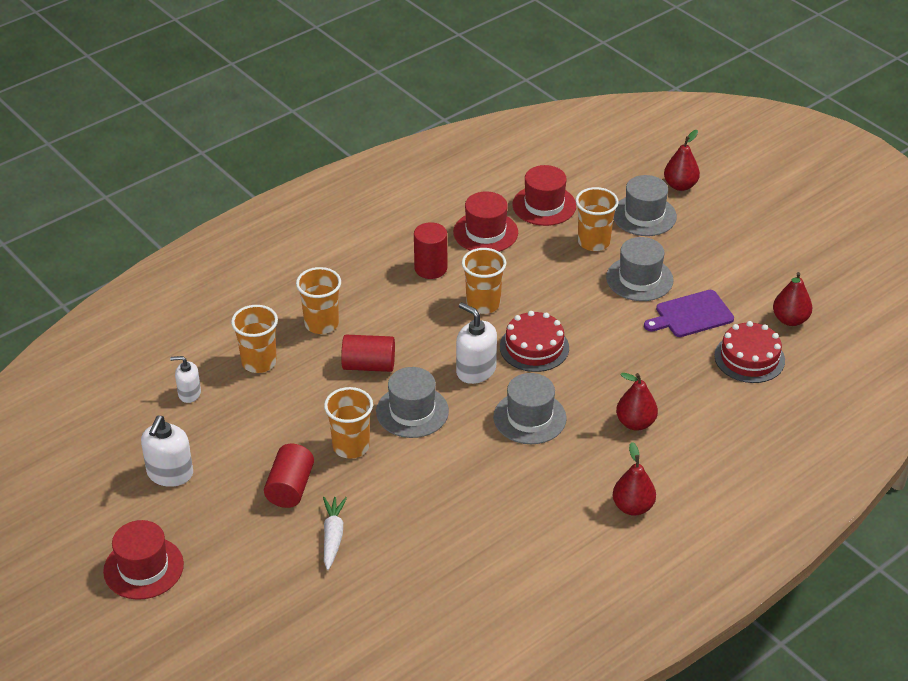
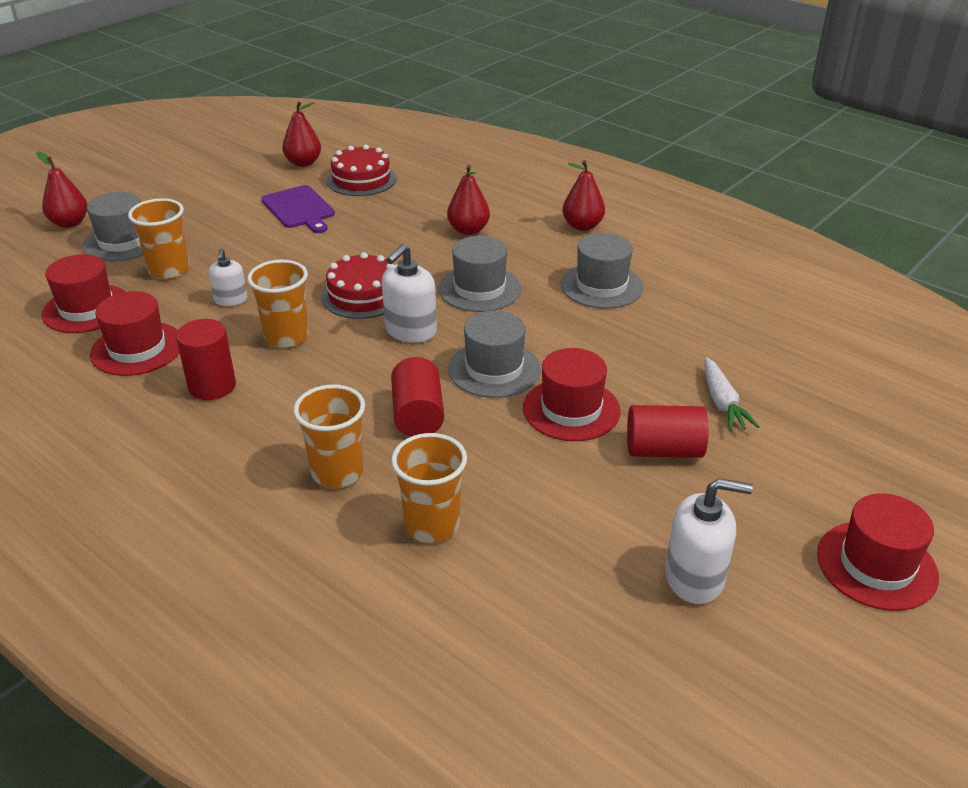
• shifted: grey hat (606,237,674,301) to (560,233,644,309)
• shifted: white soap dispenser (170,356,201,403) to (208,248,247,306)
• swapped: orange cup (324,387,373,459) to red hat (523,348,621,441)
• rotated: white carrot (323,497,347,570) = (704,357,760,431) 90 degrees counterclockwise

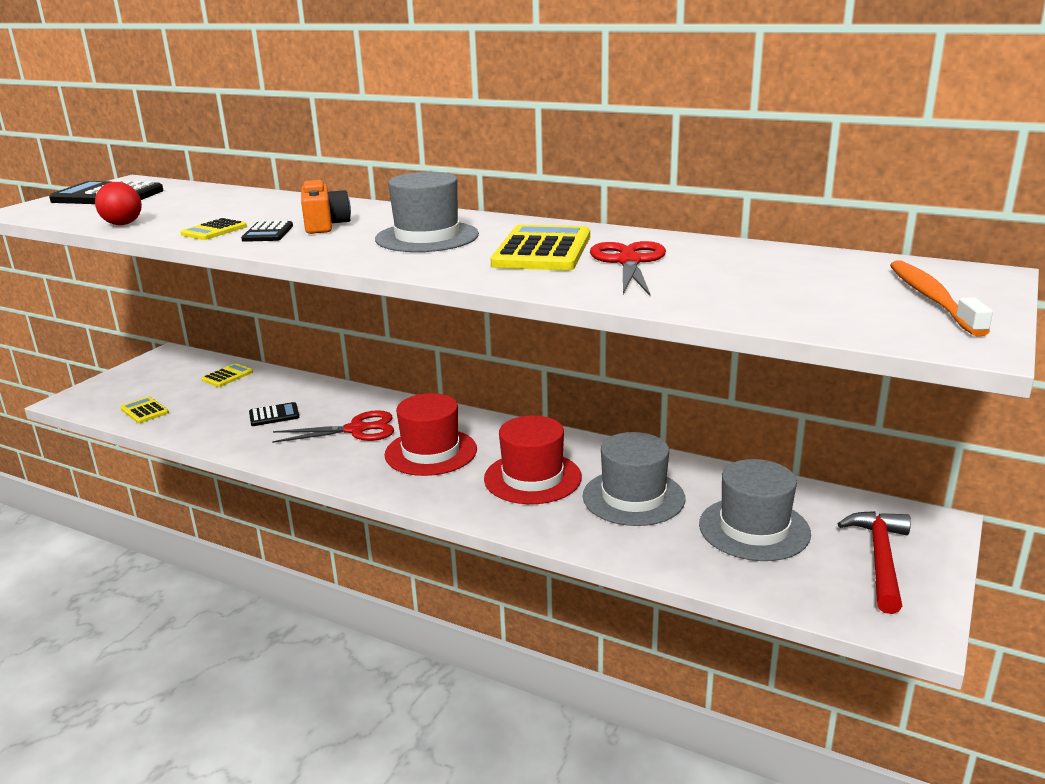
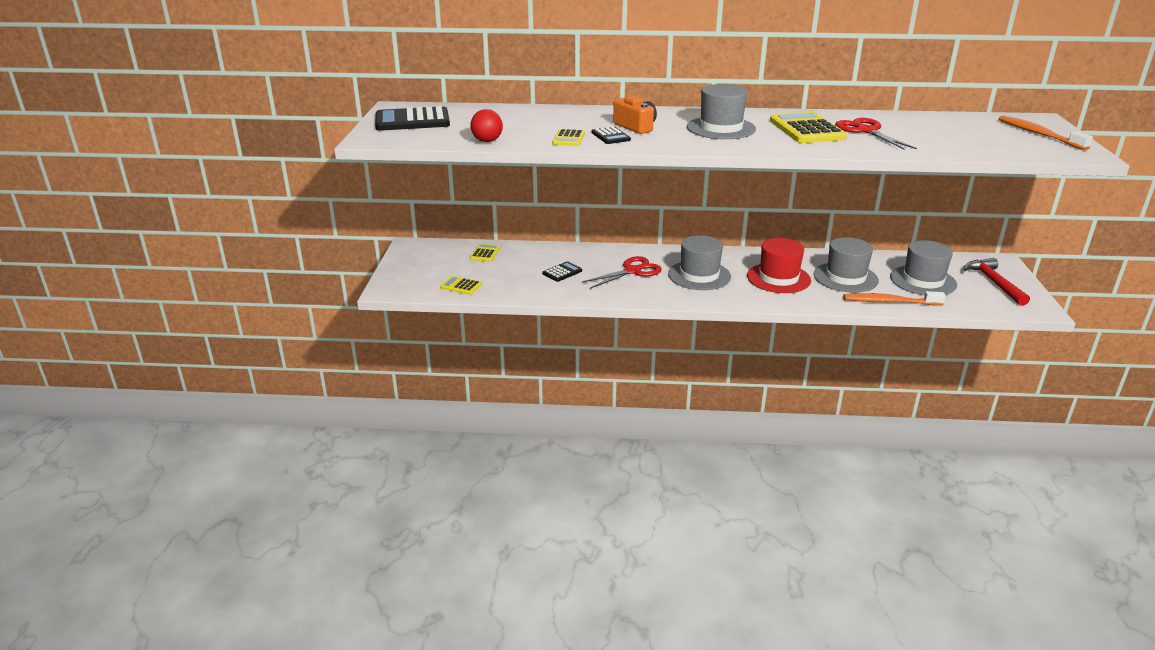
• repainted: red hat (384,393,477,476) to grey hat (668,235,731,290)
• new: orange toothbrush (844,291,946,306)

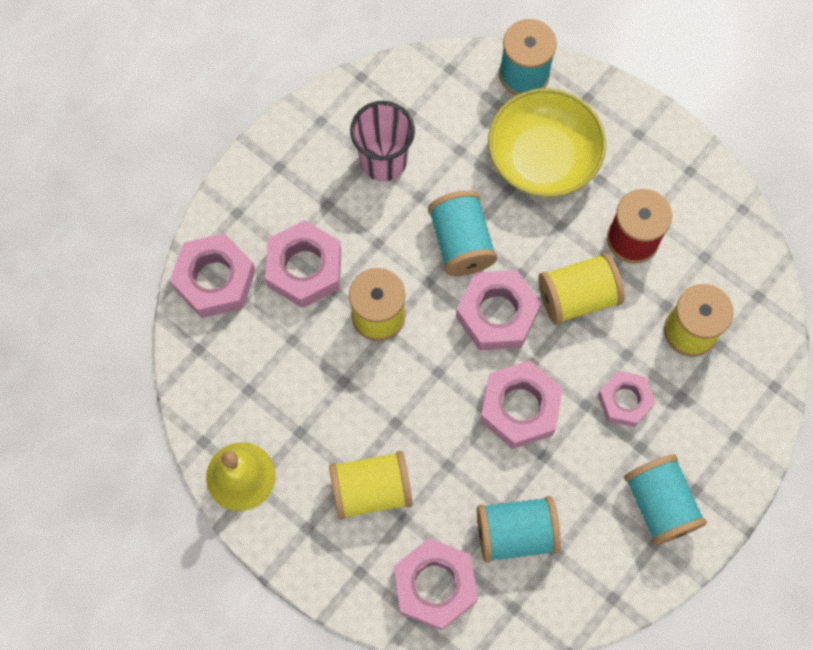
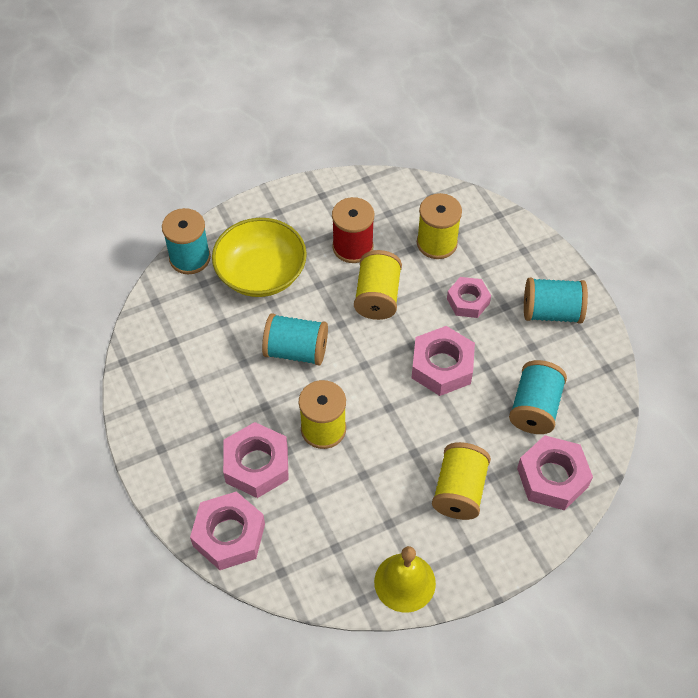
• gone: pink cup (350,101,415,181)
• gone: pink nut (456,270,541,350)

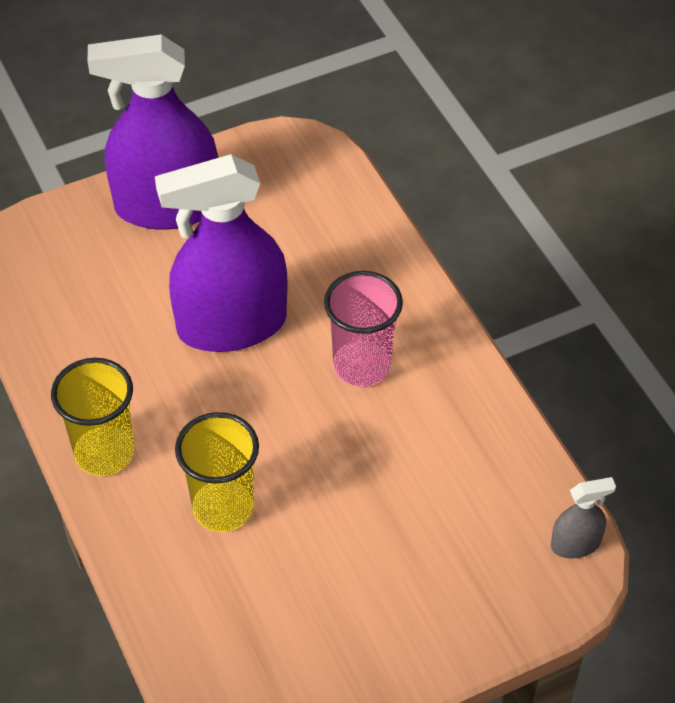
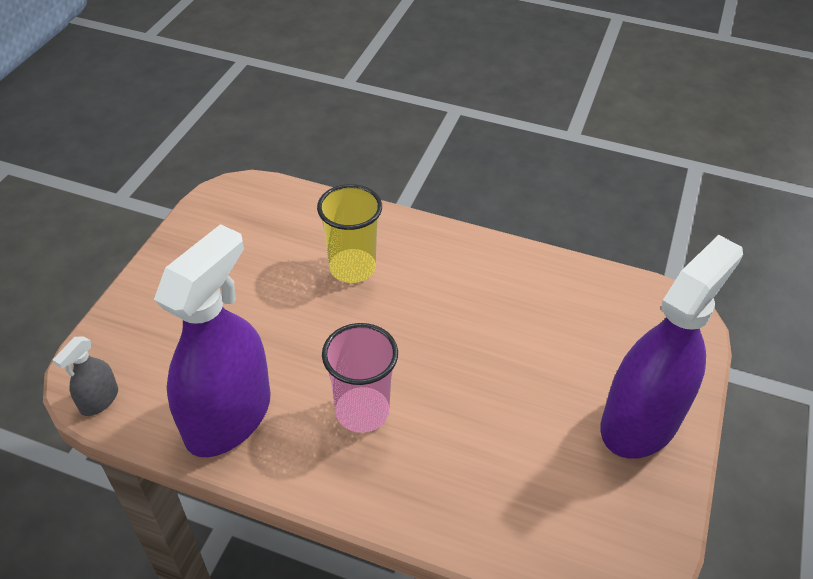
• shifted: purple spray bottle (155,154,288,352) to (154,224,271,457)
• gone: yellow cup (51,358,134,476)

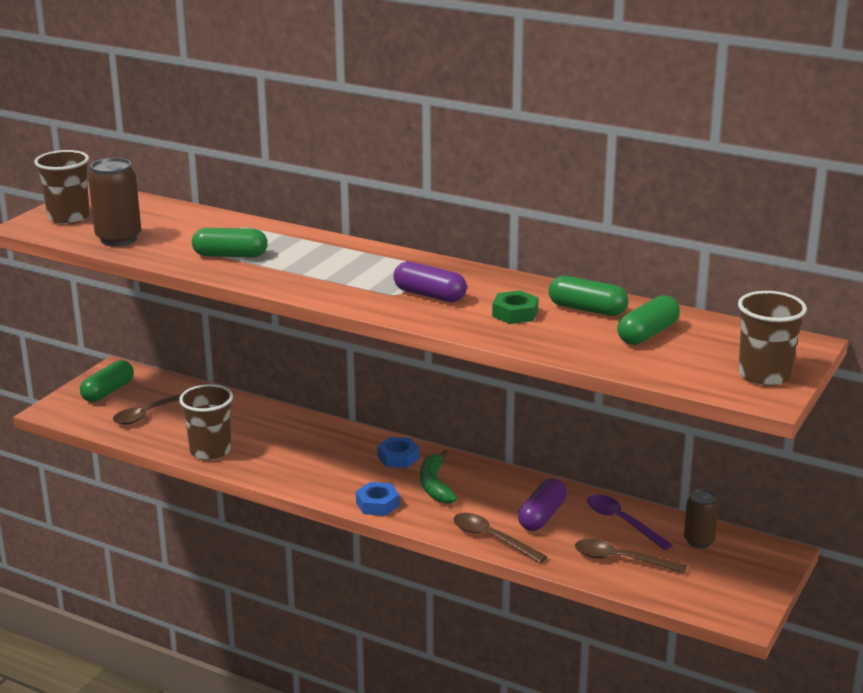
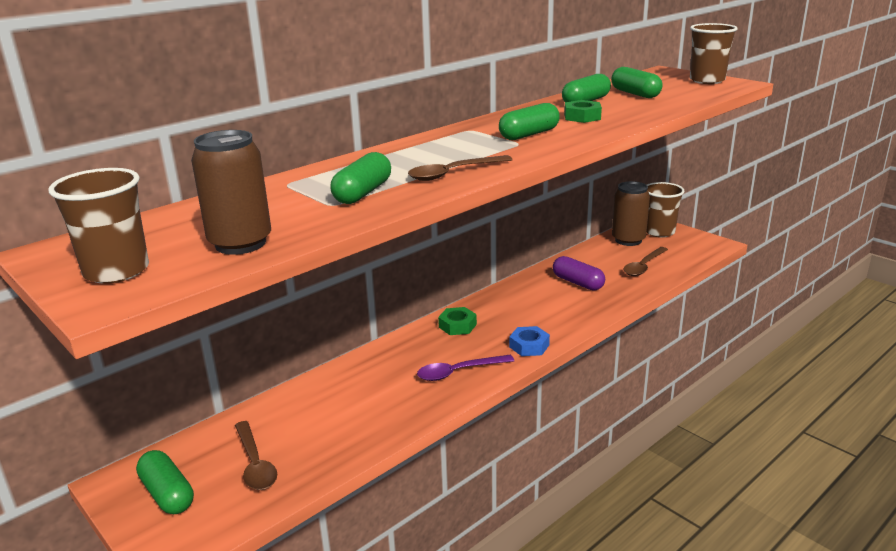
• repainted: purple capsule (393,261,467,302) to green capsule (499,103,560,140)
• shifted: brown cup (179,384,233,460) to (647,182,685,237)
• repainted: blue nut (377,437,419,468) to green nut (438,307,477,335)
• gone: green banana (420,450,457,504)
• scaled: brown can (684,489,719,548) = (612,181,650,246) x1.58
• shifted: purple spoon (587,494,673,550) to (417,355,514,381)
• shifted: brown spoon (453,513,547,563) to (408,155,513,181)

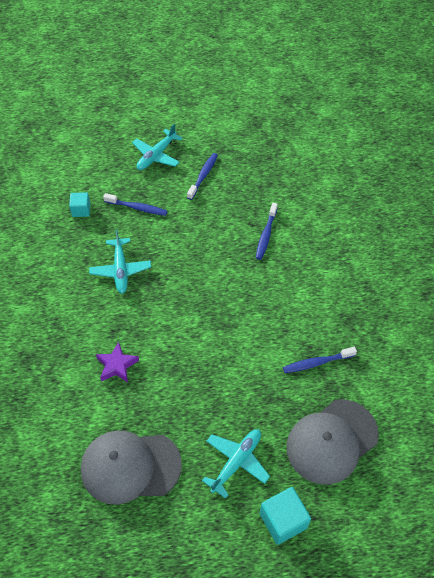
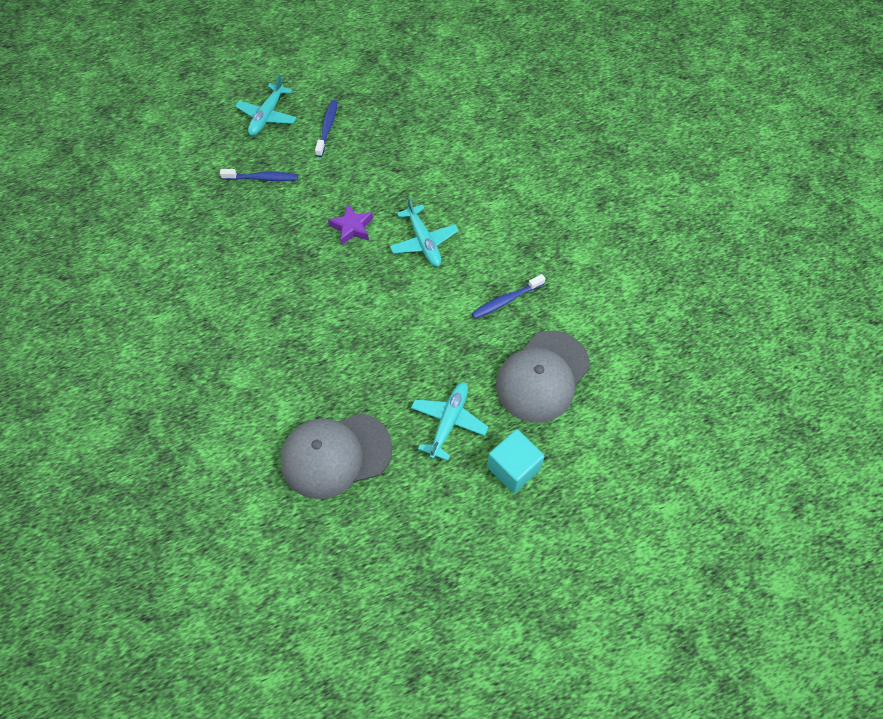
• gone: turquoise cube (69,192,91,217)
• gone: blue toothbrush (256,203,278,260)
• shifted: turquoise plane (89,230,151,294) to (390,197,459,266)
• shifted: purple star (96,342,139,383) to (328,204,373,245)

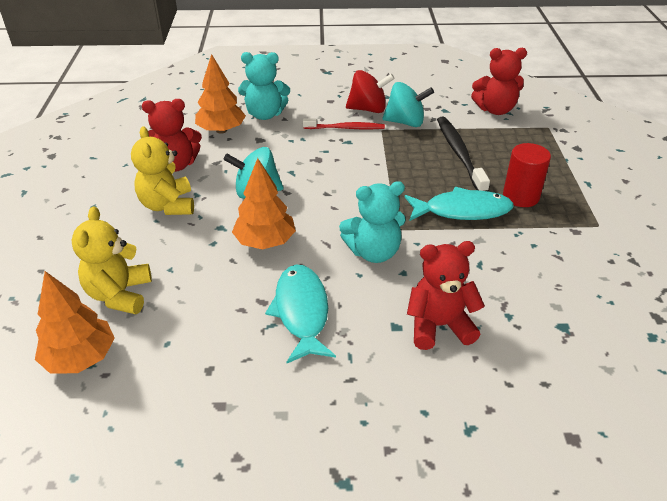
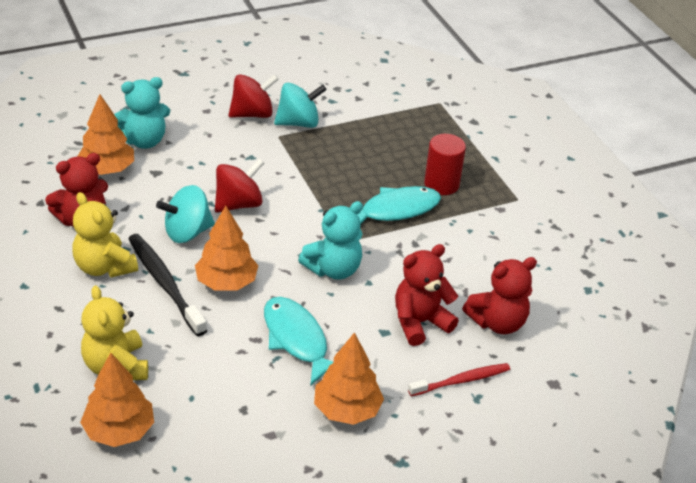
• shifted: red teddy bear (471,48,527,115) to (462,257,537,334)
• shifted: black toothbrush (437,117,490,191) to (128,234,207,336)
• shifted: red toothbrush (303,118,385,129) to (408,363,510,396)
• new: red spinning top (215,158,264,213)
• new: orange tree (314,332,384,425)

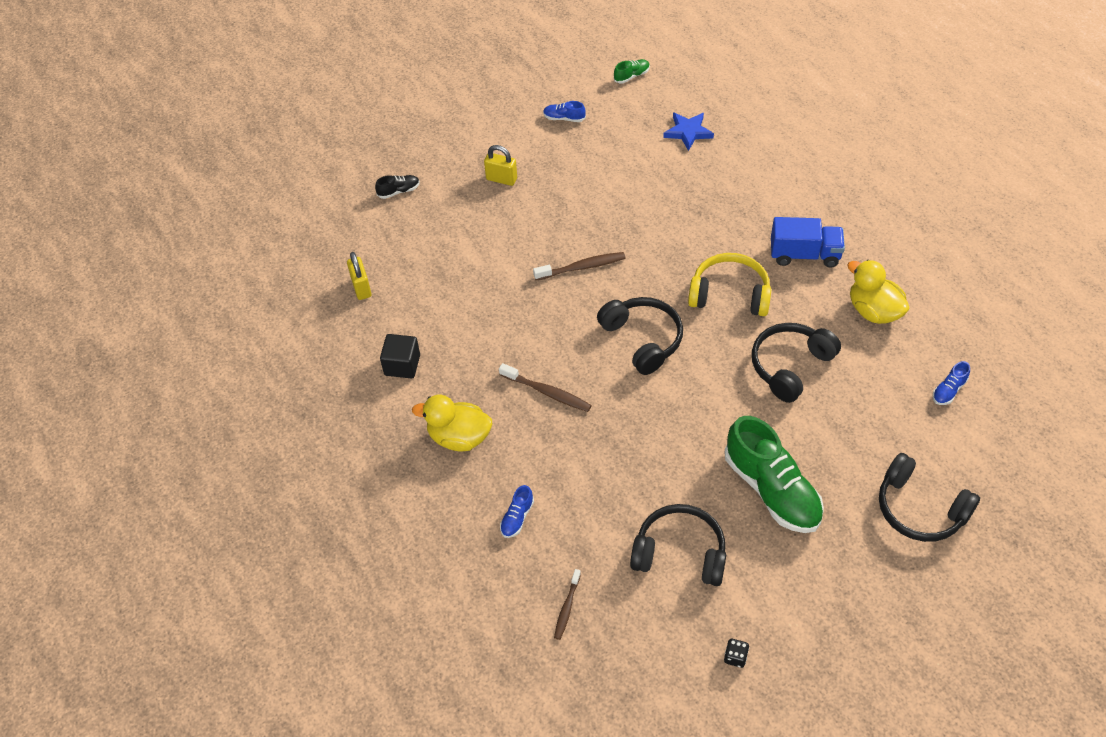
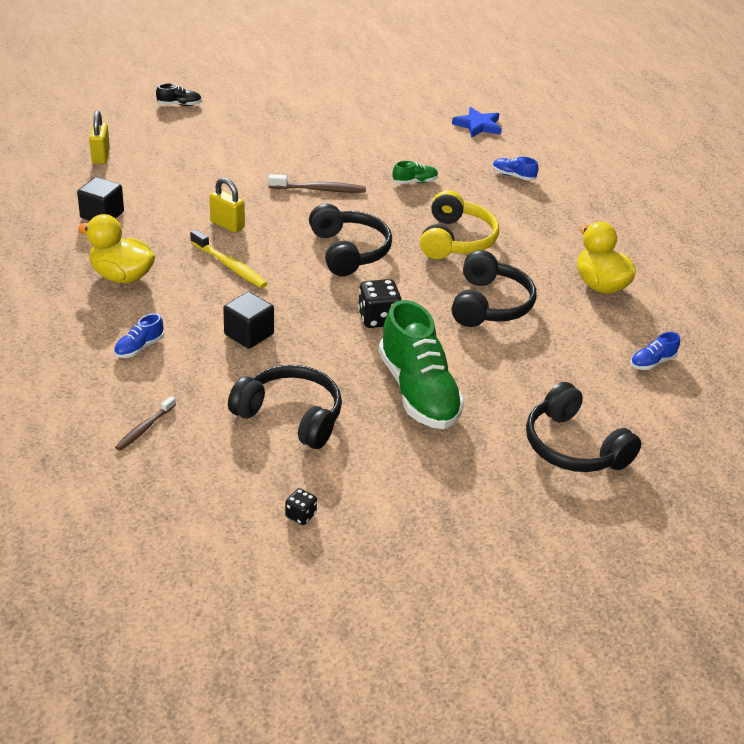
• shifted: green shoe (614,59,650,84) to (392,161,438,184)
• shifted: blue shoe (543,101,586,122) to (493,157,538,181)
• shifted: yellow padlock (484,145,517,186) to (210,177,245,233)
• gone: blue truck (771,217,845,268)
• rotated: yellow headphones (688,253,771,316) = (420,190,499,259) 75 degrees clockwise
• rotated: black headphones (752,323,841,403) = (452,250,537,327) 135 degrees clockwise
• repainted: brown toothbrush (499,363,592,412) to yellow toothbrush (190,230,268,288)
• new: black dice (358,279,402,328)
• new: black cube (223,292,274,349)

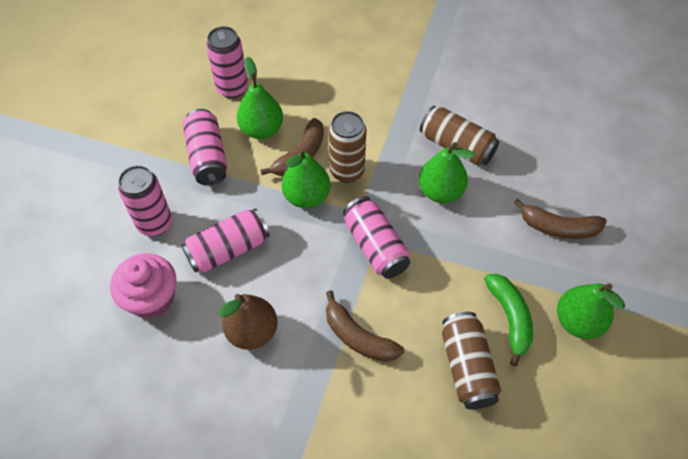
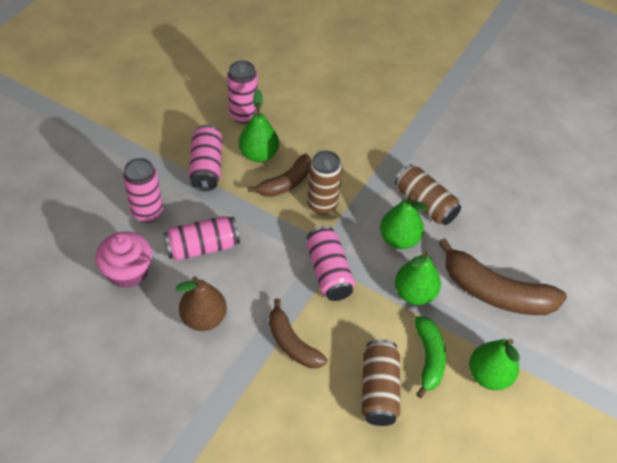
• shifted: green pear (281,148,331,208) to (395,251,441,305)
• scaled: brown banana (514,199,607,239) = (438,238,567,315) x1.63

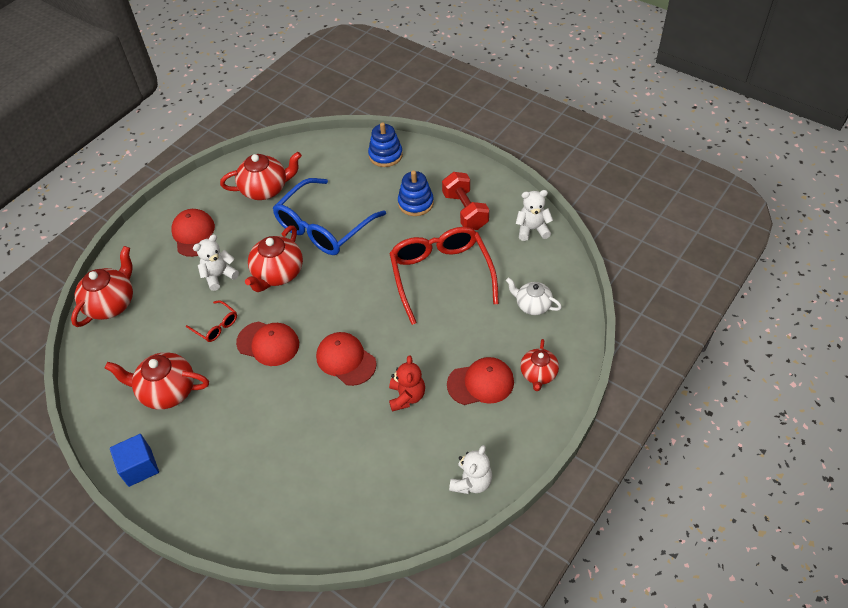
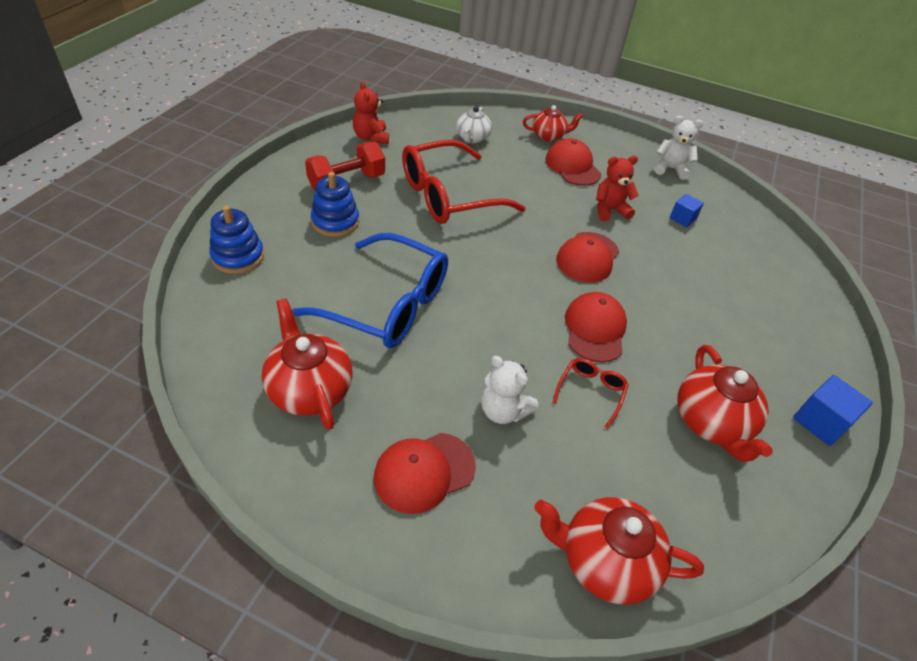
• repainted: white teddy bear (516,190,553,241) to red teddy bear (353,81,389,144)
• gone: red teapot (245,225,303,292)
• new: blue cube (669,194,704,227)

